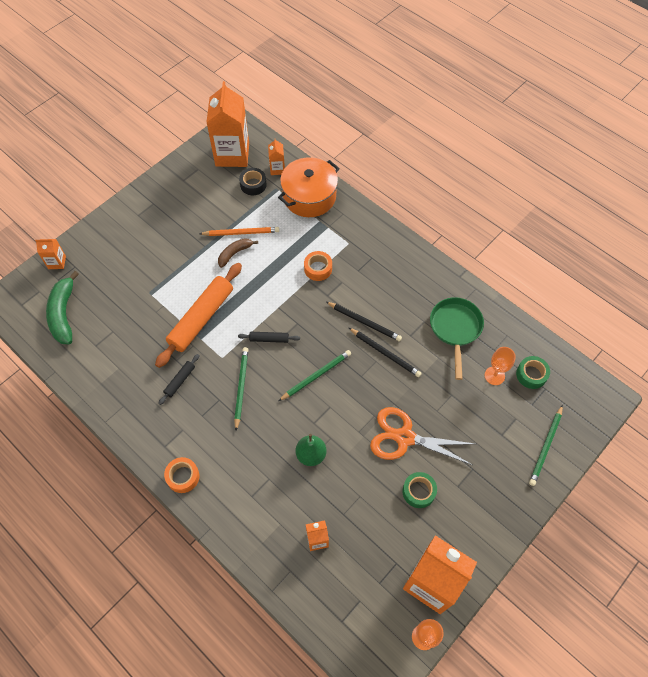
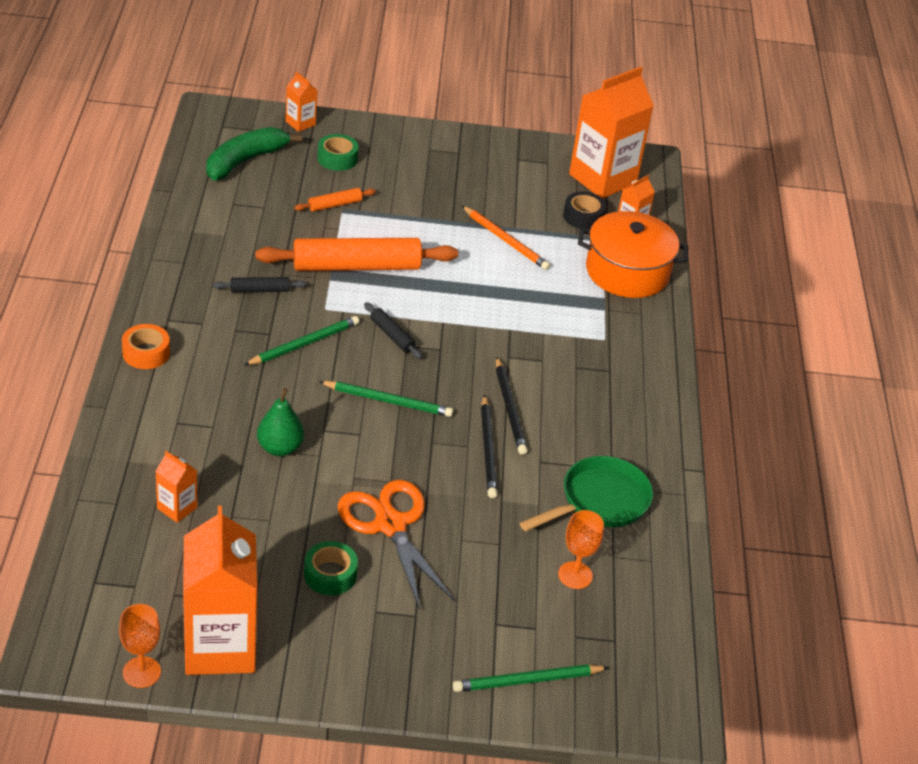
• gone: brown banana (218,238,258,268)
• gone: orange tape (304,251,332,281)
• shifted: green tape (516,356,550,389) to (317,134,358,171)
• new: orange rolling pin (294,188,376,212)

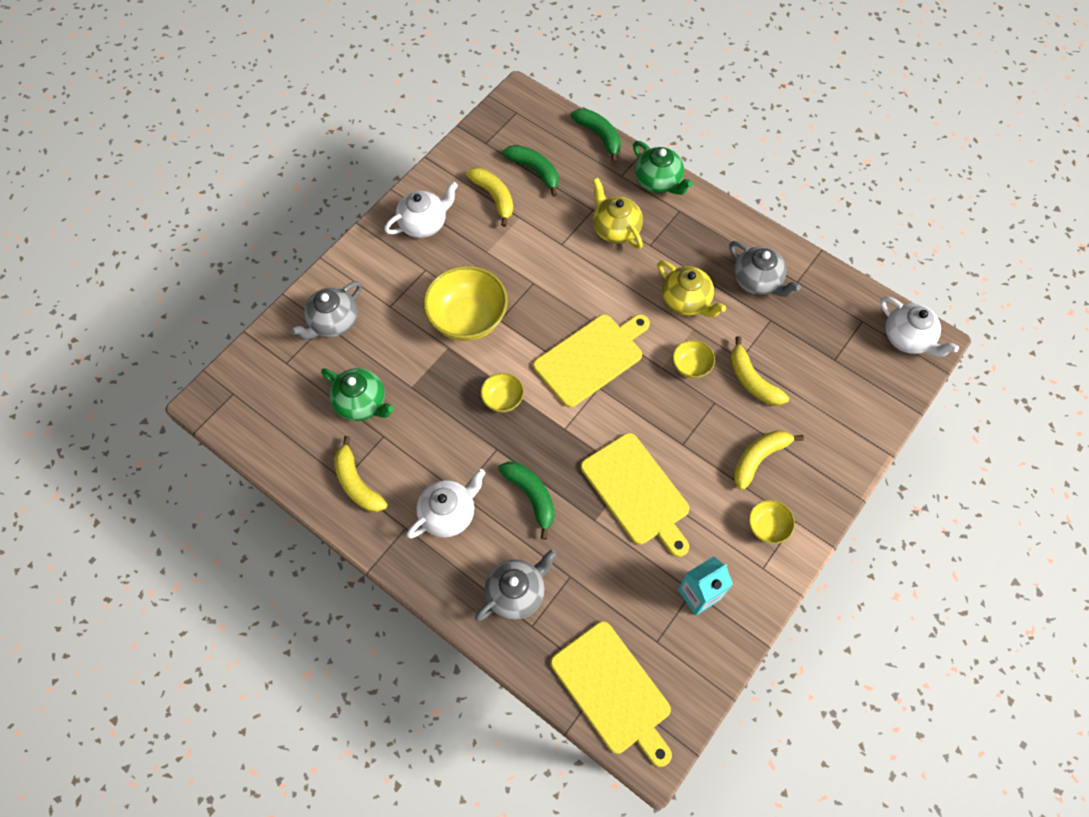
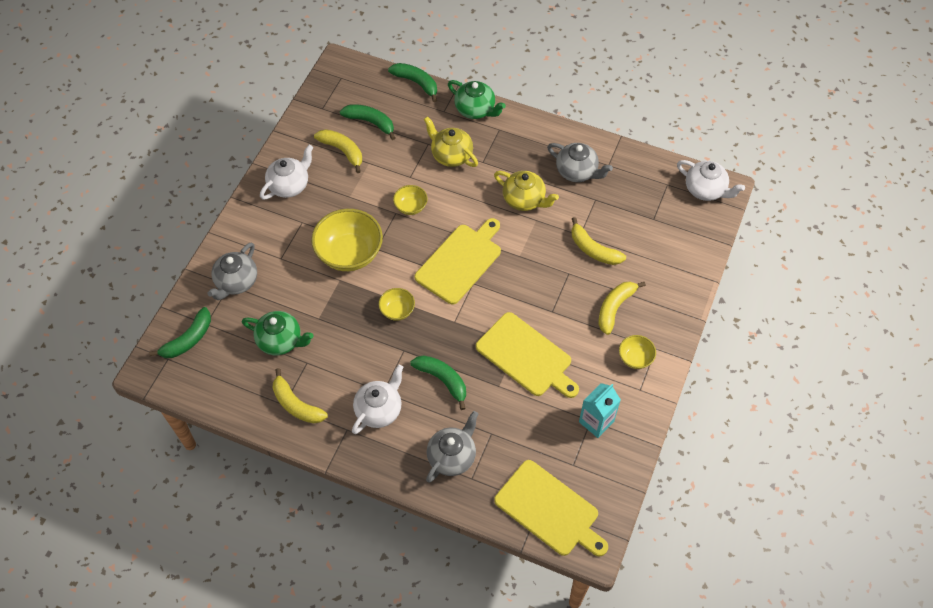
• shifted: yellow bowl (672,340,715,378) to (393,185,428,215)
• new: green banana (149,307,211,358)

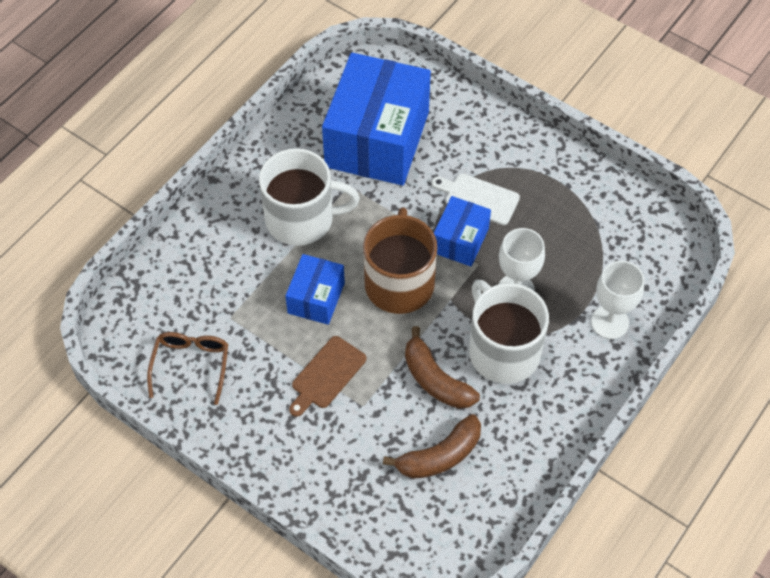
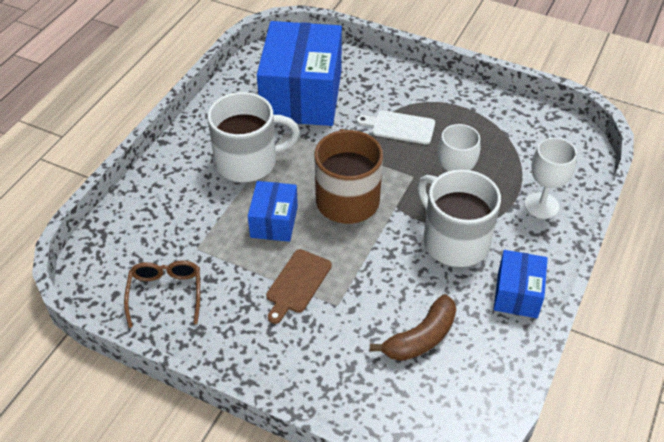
• shifted: blue box (434,196,491,266) to (494,250,548,318)
• gone: brown banana (405,326,480,409)

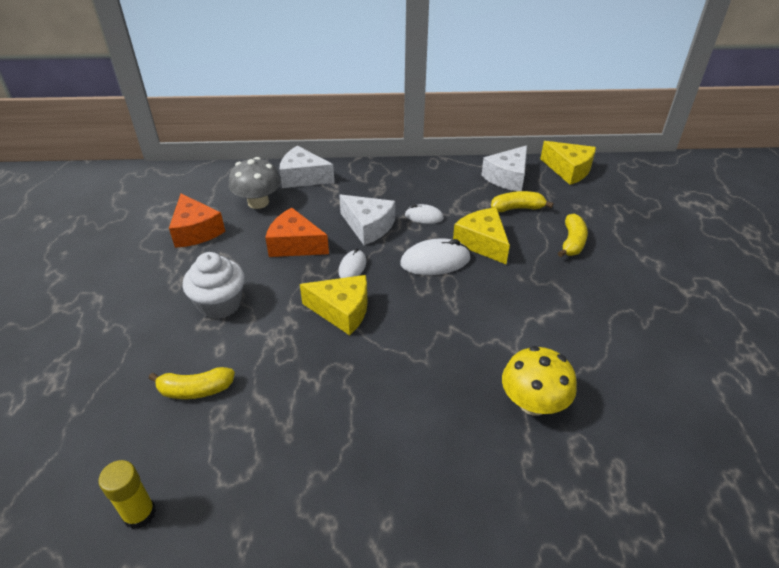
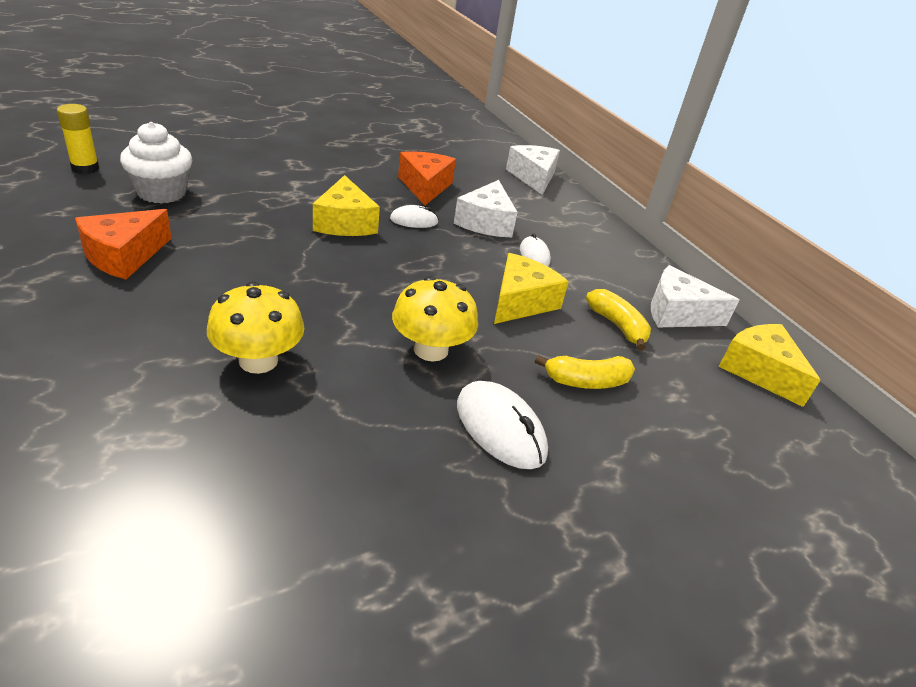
• rotated: yellow cheese (540,141,596,185) = (719,324,821,407) 135 degrees clockwise
• gone: grey mushroom (229,157,281,209)
• shifted: orange cheese (169,194,225,248) to (75,209,172,280)
• shifted: white mouse (400,238,471,275) to (457,381,548,469)
• shifted: white cupcake (183,252,244,319) to (120,122,192,203)
• gone: yellow banana (149,367,235,399)
• new: yellow mushroom (392,276,478,361)

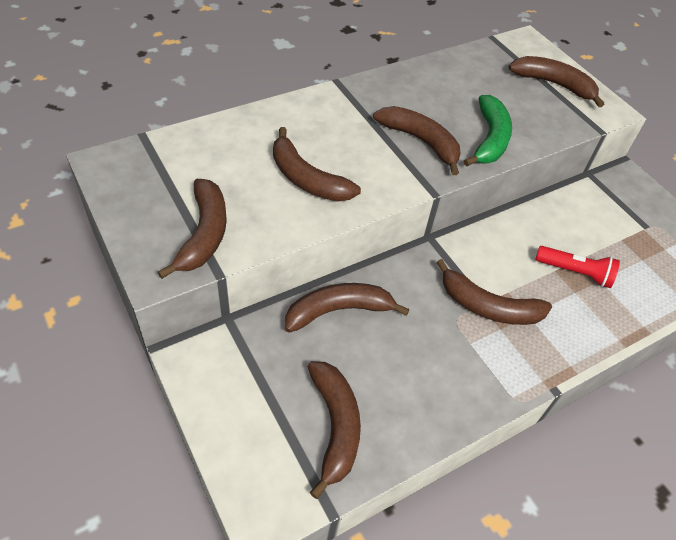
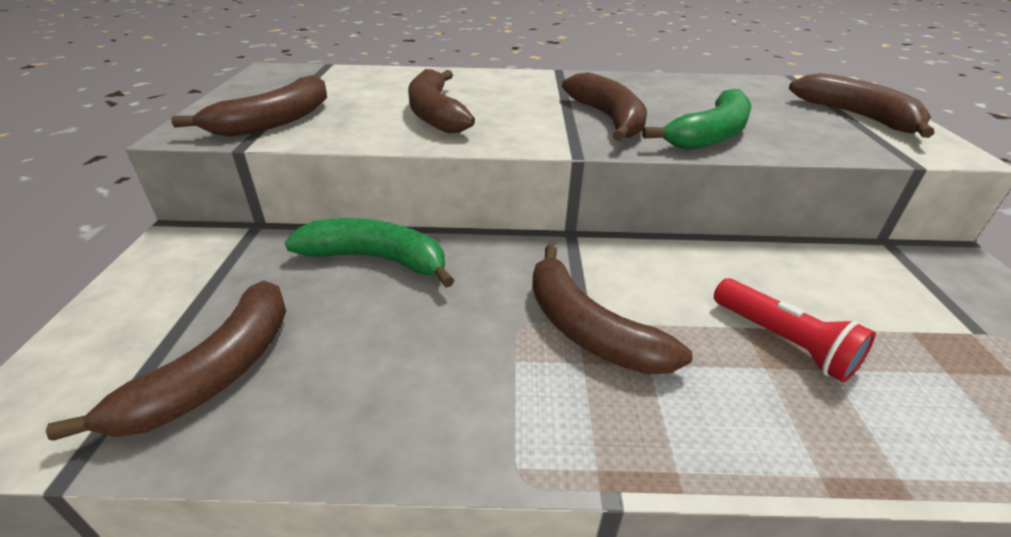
• repainted: brown banana (285,283,409,333) to green banana (285,218,455,288)

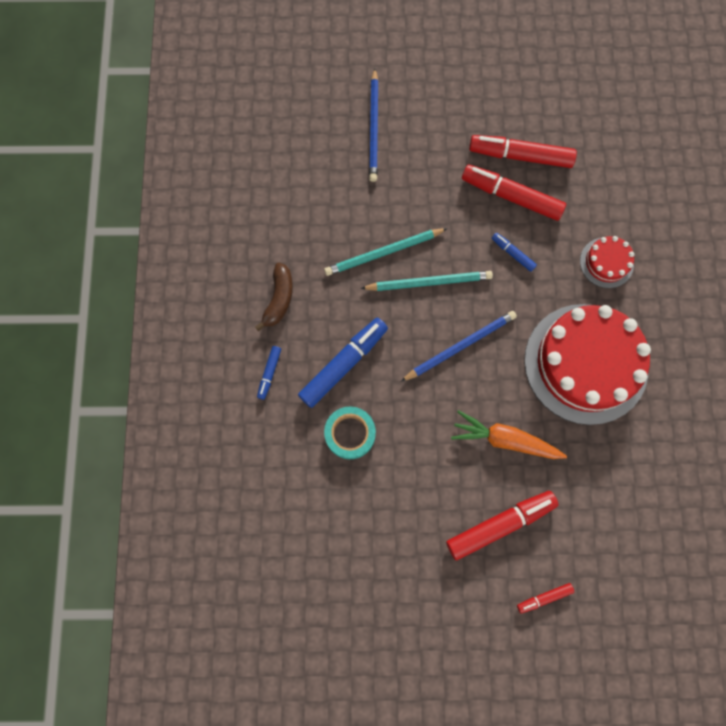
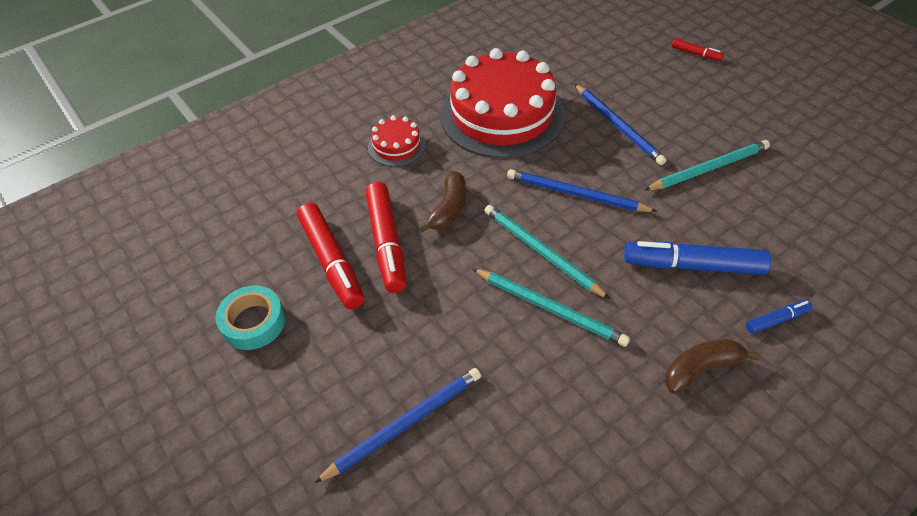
• swapped: blue marker (492,233,537,272) to brown banana (418,171,466,233)
• shifted: turquoise tape (324,406,376,459) to (215,285,285,350)
• swapped: orange carrot (451,410,567,459) to blue pencil (575,84,667,165)
• gone: red marker (446,491,558,560)
• new: turquoise pencil (644,140,770,191)

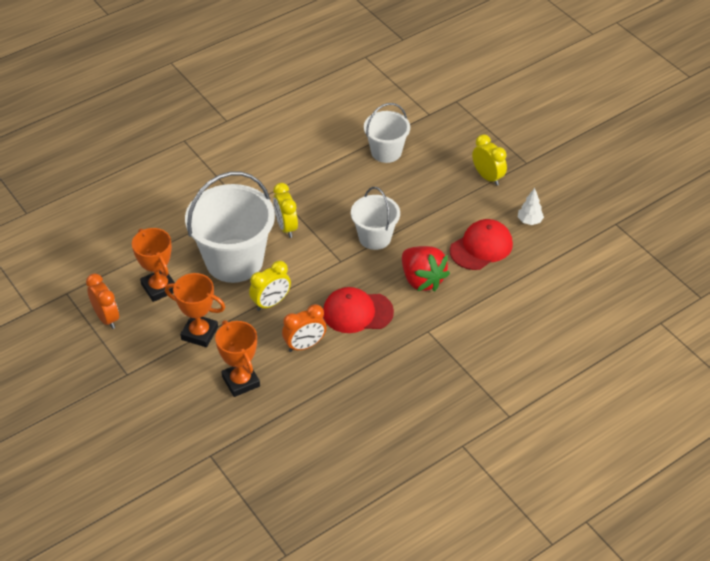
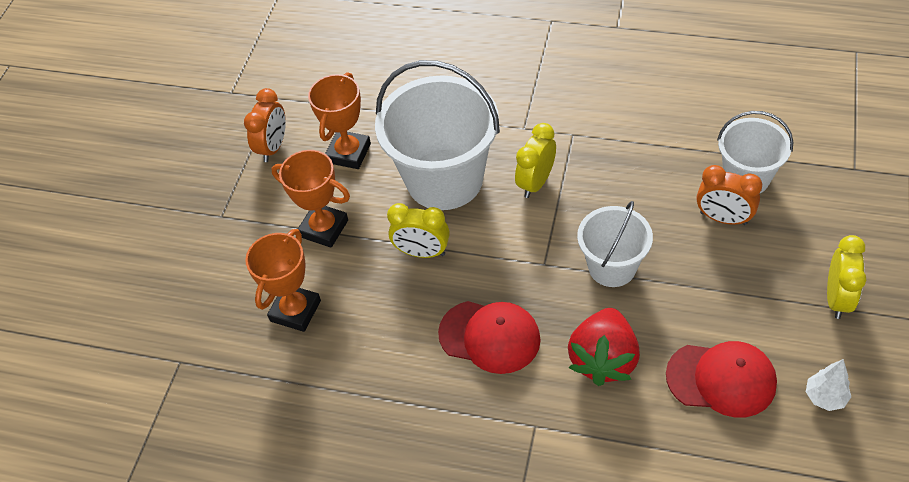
• rotated: orange trophy (165,273,225,347) = (271,150,350,248) 45 degrees counterclockwise
• rotated: red cap (323,287,394,333) = (438,301,541,374) 150 degrees clockwise
• shifted: orange clock (282,304,326,352) to (697,165,762,225)

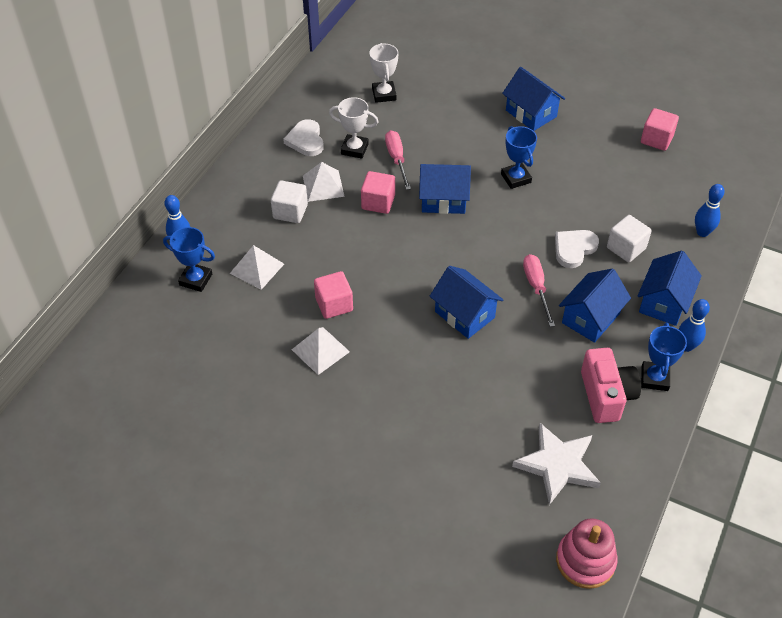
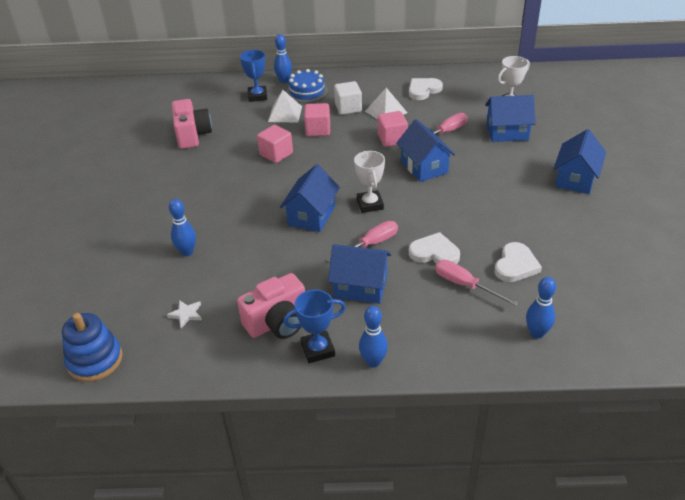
• shifted: white trophy (329,97,378,159) to (354,151,385,213)
• shifted: pink cube (641,108,679,151) to (304,103,330,136)
• gone: blue trophy (501,126,537,189)
• swapped: white cube (607,215,652,262) to pink screwdriver (435,260,519,306)
• shifted: blue house (638,251,702,326) to (485,95,536,142)
• gone: white pyramid (292,327,350,375)
• scaled: white star (512,423,601,505) = (167,300,202,328) x0.44
• repainted: pink stacking toy (556,518,618,589) to blue stacking toy (62,313,123,382)
• new: blue cake (286,69,328,103)
• new: pink camera (172,99,212,149)
• new: blue bowling pin (169,199,196,256)
• new: white heart (494,242,542,282)

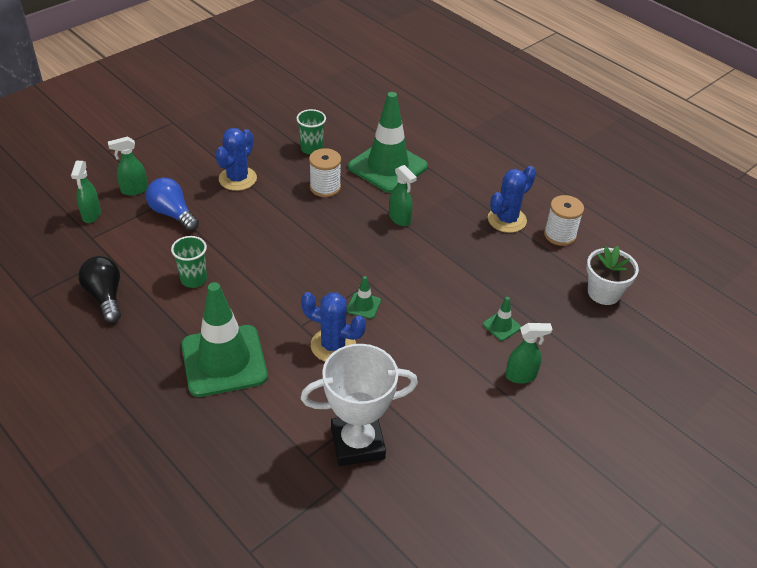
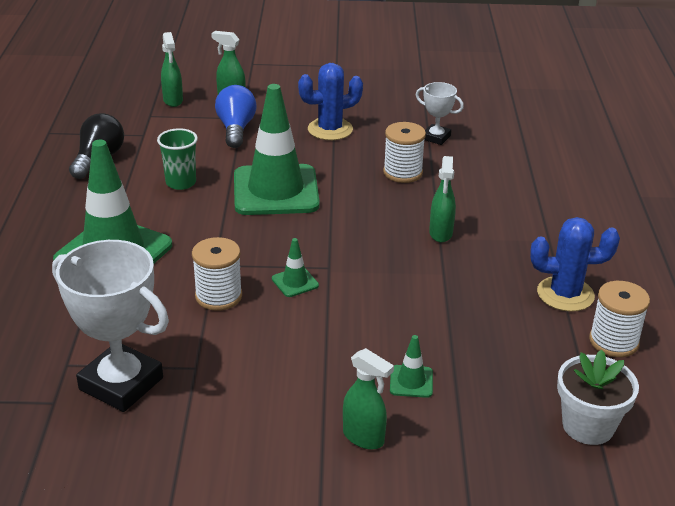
• shifted: green traffic cone (348,92,428,193) to (234,84,320,215)
• swapped: green cup (296,109,326,155) to white trophy (416,82,464,145)
• rotated: green spray bottle (71,161,101,223) = (161,32,183,107) 60 degrees counterclockwise
• swapped: blue cactus (301,292,366,362) to white spool (192,237,242,311)

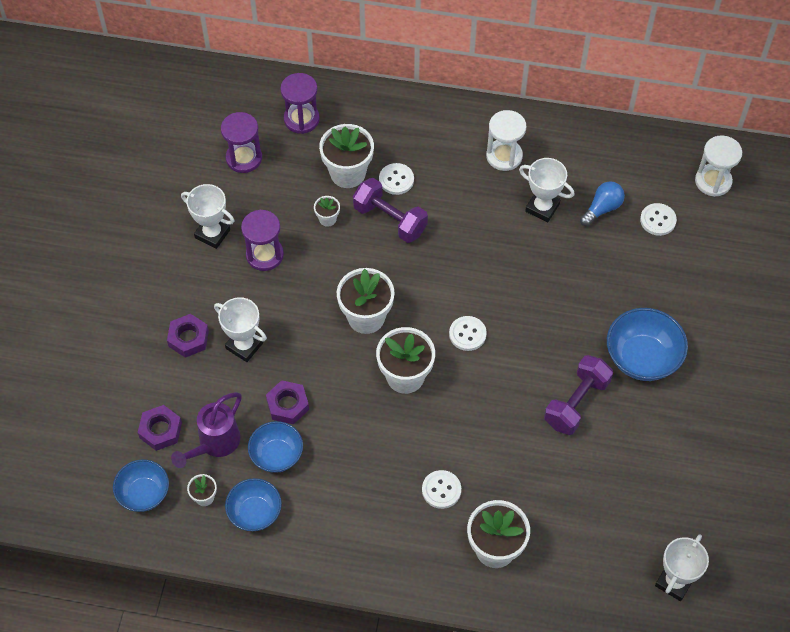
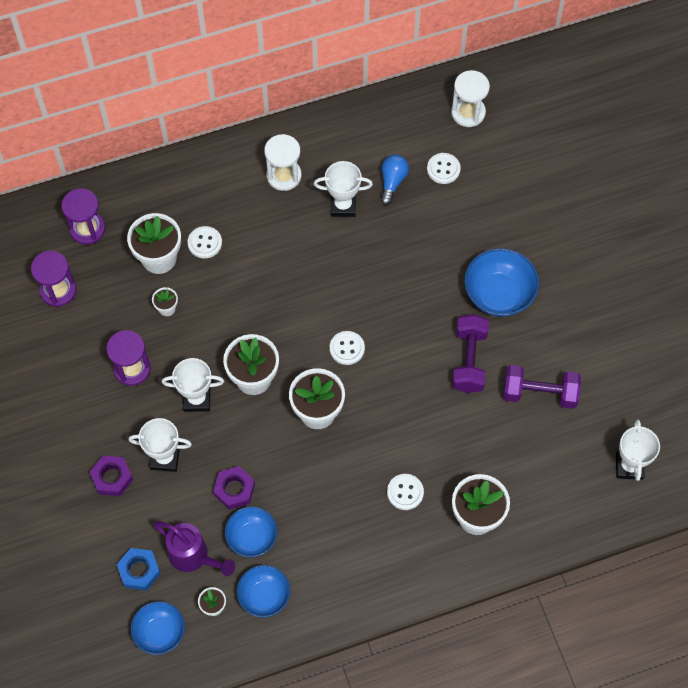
• shifted: purple dumbbell (353,178,428,243) to (503,365,581,409)
• shifted: white trophy (181,184,234,249) to (162,358,224,412)
• rotated: purple watering can (171,392,242,468) = (153,521,235,576) 60 degrees counterclockwise
• repainted: purple nut (138,405,182,451) to blue nut (116,548,161,591)

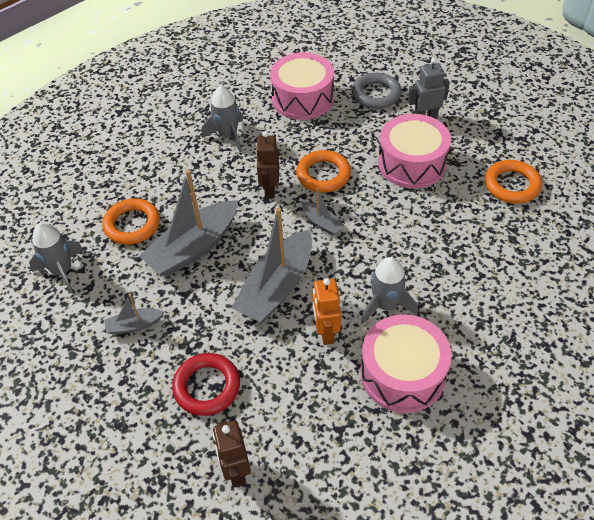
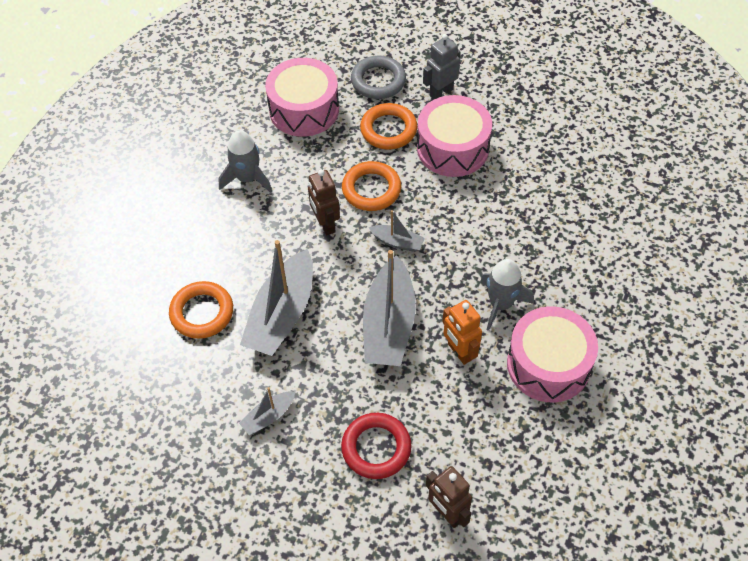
• shifted: orange ring (485,160,542,203) to (360,103,417,149)
• gone: grey rocket (29,223,84,293)

